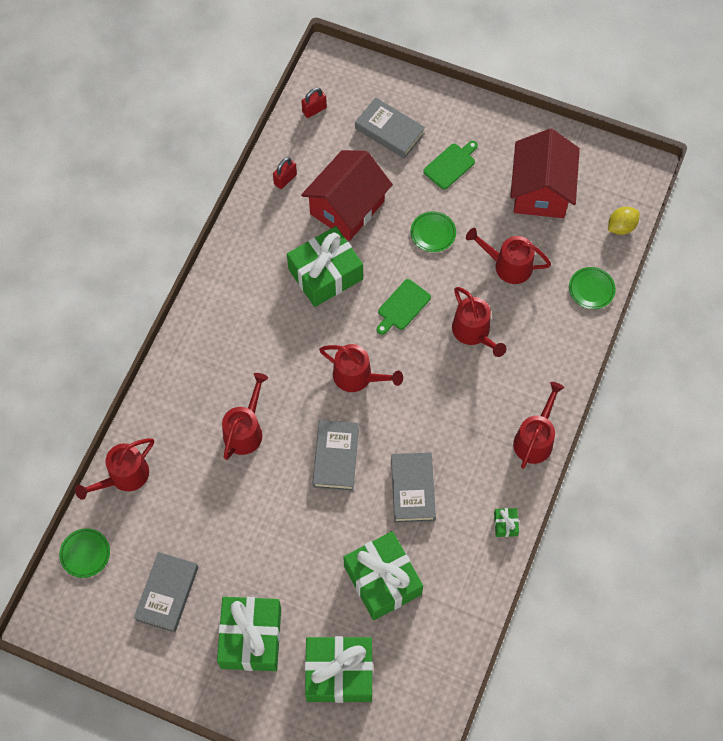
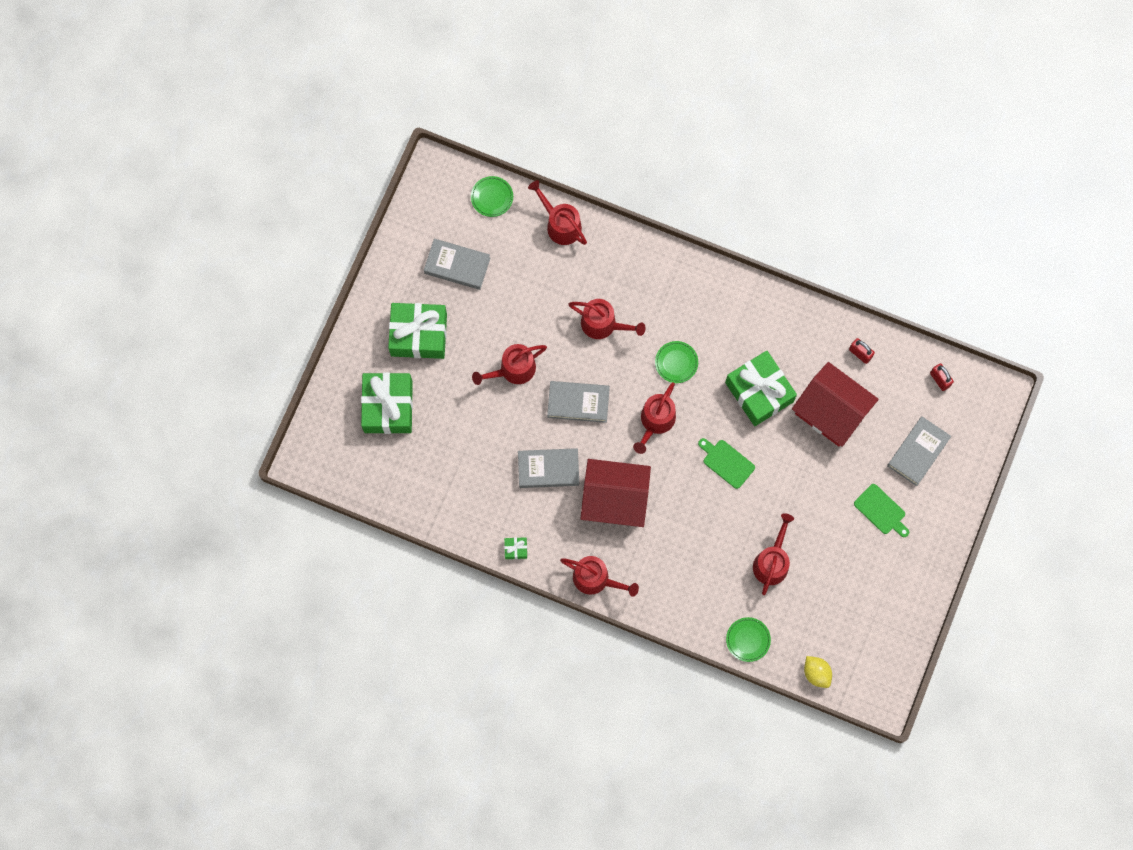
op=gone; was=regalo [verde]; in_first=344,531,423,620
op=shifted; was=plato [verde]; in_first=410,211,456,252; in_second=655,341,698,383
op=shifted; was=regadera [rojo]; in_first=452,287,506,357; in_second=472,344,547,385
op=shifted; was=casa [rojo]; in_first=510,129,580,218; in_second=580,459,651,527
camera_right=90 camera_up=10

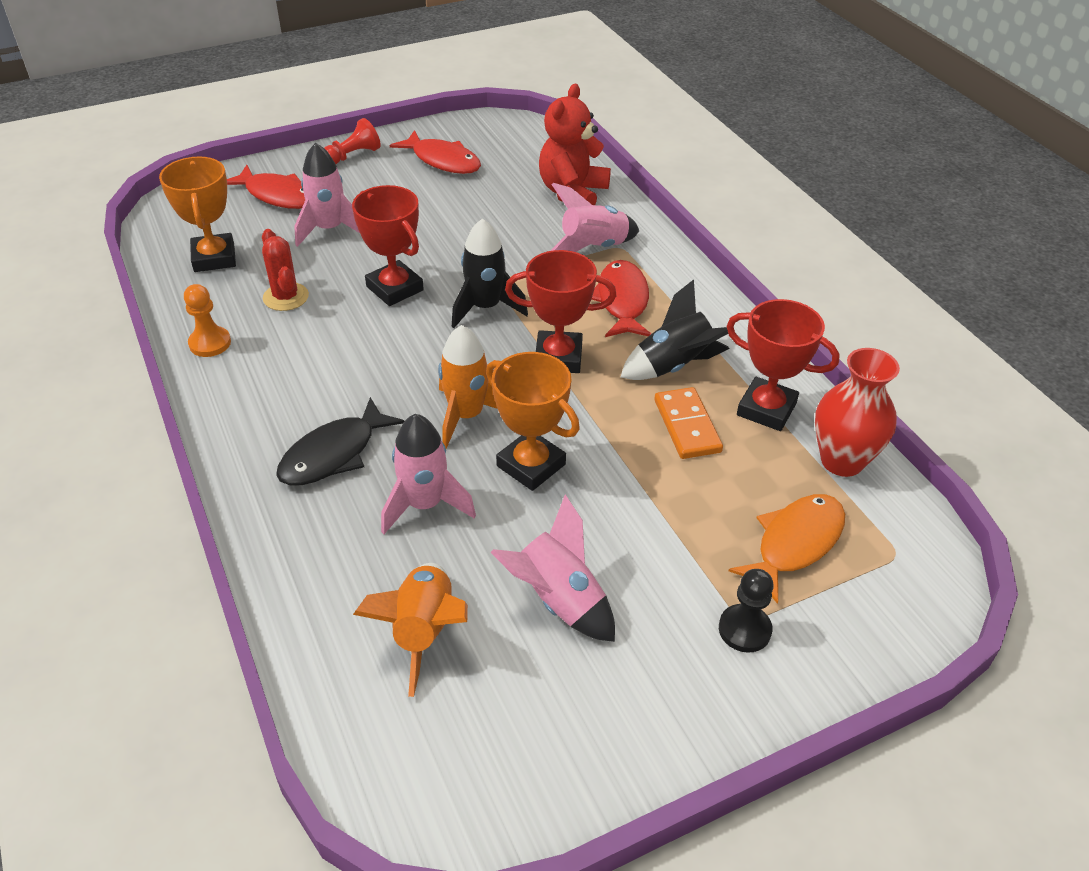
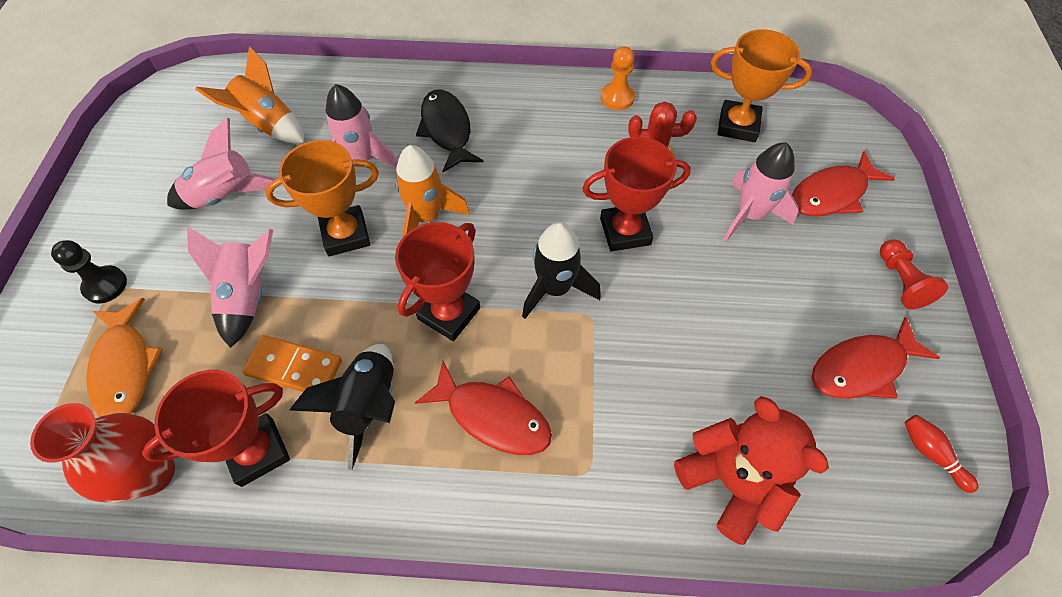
op=new; now=bolo [rojo]; in_second=904,415,979,493
op=shifted; was=cohete [rosa]; in_first=551,183,639,252; in_second=187,226,273,348
camera_right=120 camera_up=15

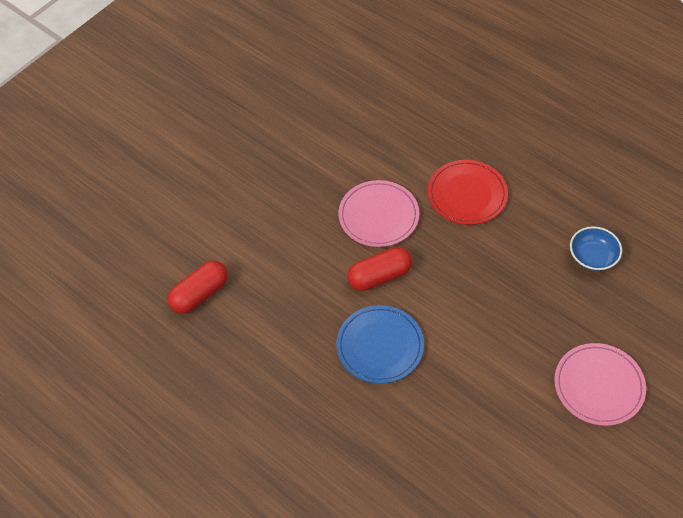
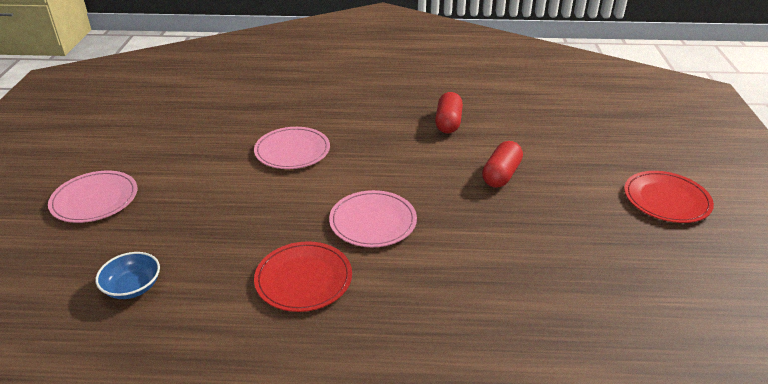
op=new; now=plato [rojo]; in_second=624,171,714,223
op=shifted; was=cápsula [rojo]; in_first=348,247,412,291; in_second=482,141,523,188
op=repainted; was=plato [azul]; now=plato [rosa]; in_first=336,305,424,384; in_second=254,127,330,169
camera_right=140 camera_up=-20

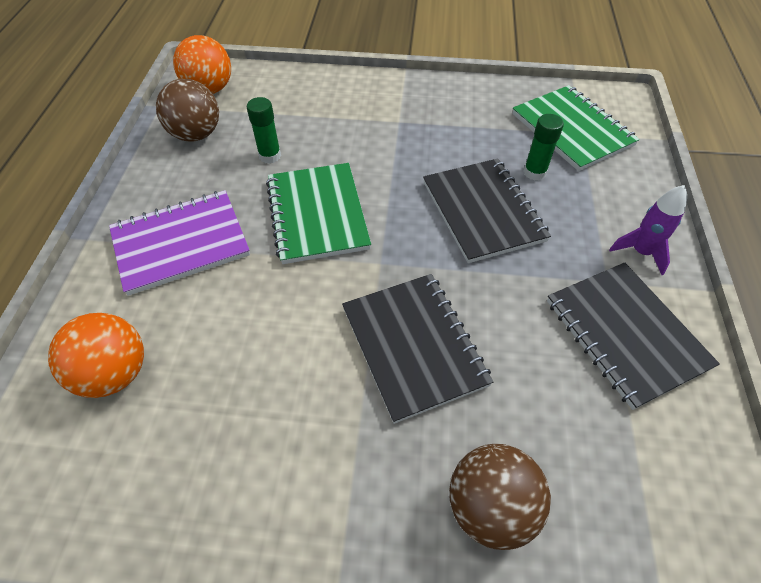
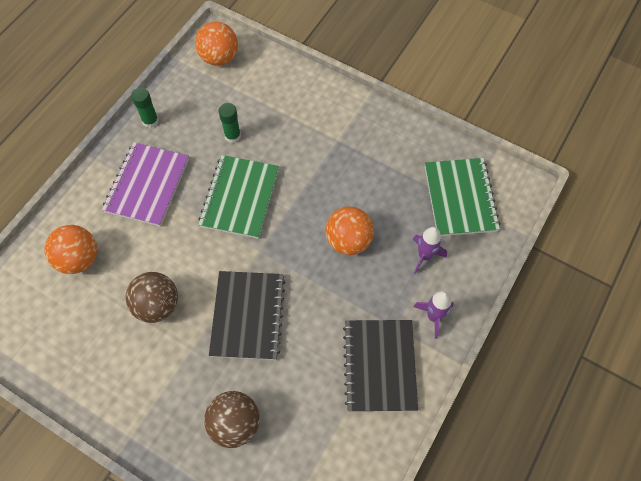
op=new; now=cohete [morado]; in_second=413,227,447,274
op=shifted; was=pelota [marrón]; in_first=156,79,219,141; in_second=125,272,178,323
op=shifted; was=barra de pegamento [verde]; in_first=523,114,564,181; in_second=131,87,159,128
op=swapped; was=cuaderno [negro]; now=pelota [naranja]; in_first=423,158,551,263; in_second=325,207,374,255
op=rotated; was=cuaderno [morado]; in_first=109,190,250,296; in_second=102,142,189,227; clockwise=-75
camera_right=25 camera_up=10

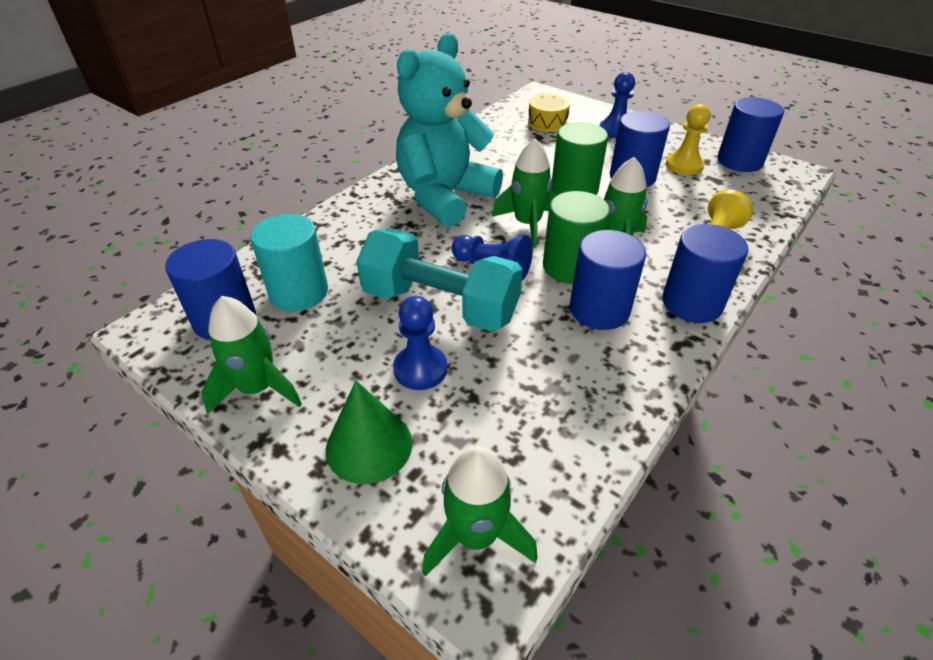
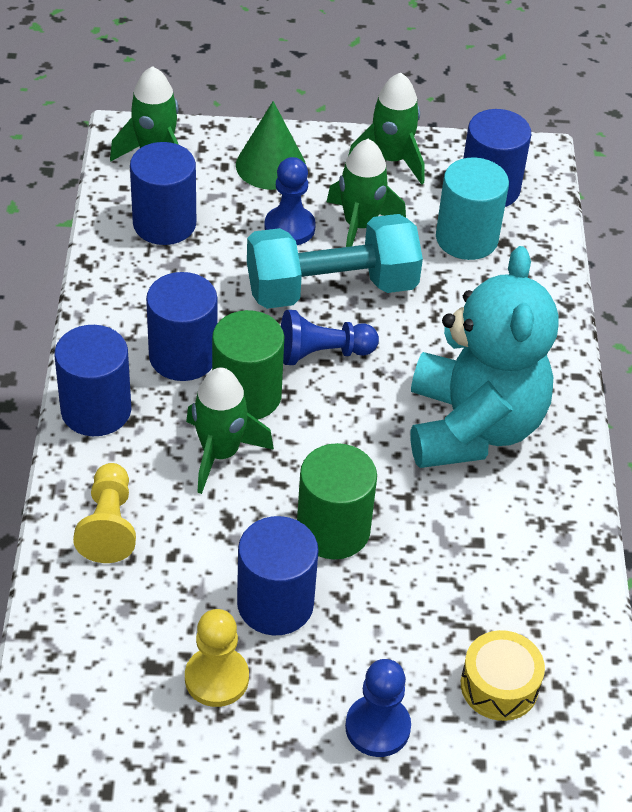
op=shifted; was=cohete [verde]; in_first=492,138,556,248; in_second=327,139,406,247
op=shifted; was=cilindro [azul]; in_first=717,97,784,172; in_second=130,142,196,245
camera_right=140 camera_up=5

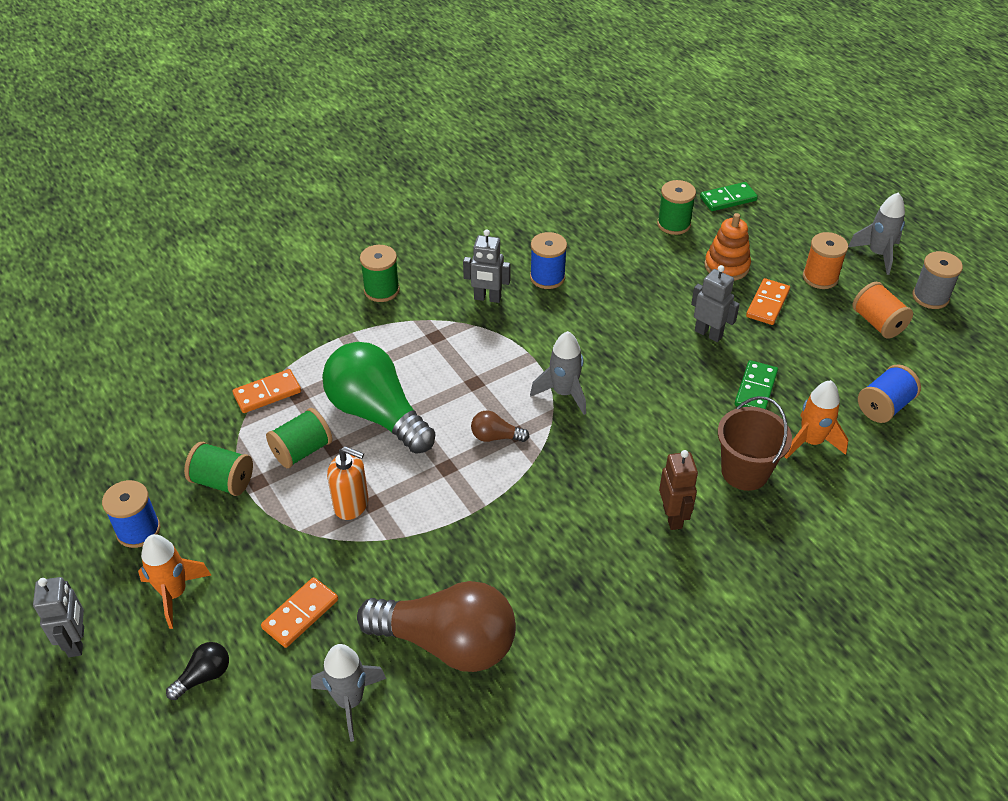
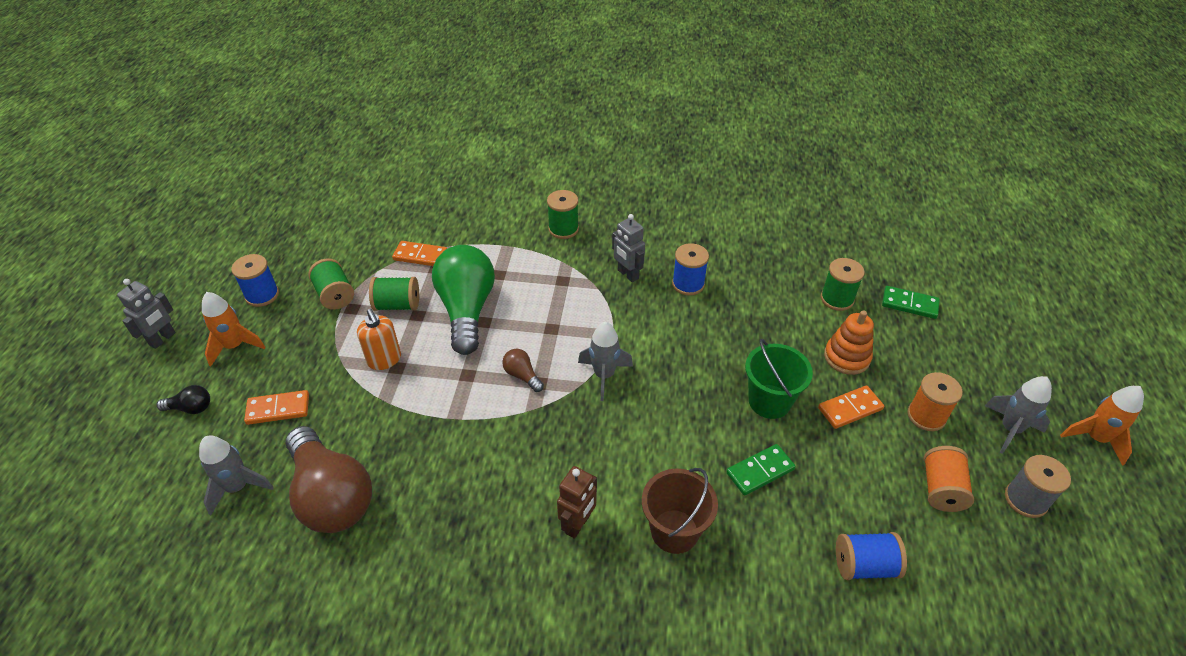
op=shifted; was=cohete [naranja]; in_first=784,380,849,459; in_second=1060,386,1144,466
op=swapped; was=robot [gris]; now=balde [verde]; in_first=691,265,740,342; in_second=745,339,813,419
camera_right=40 camera_up=0

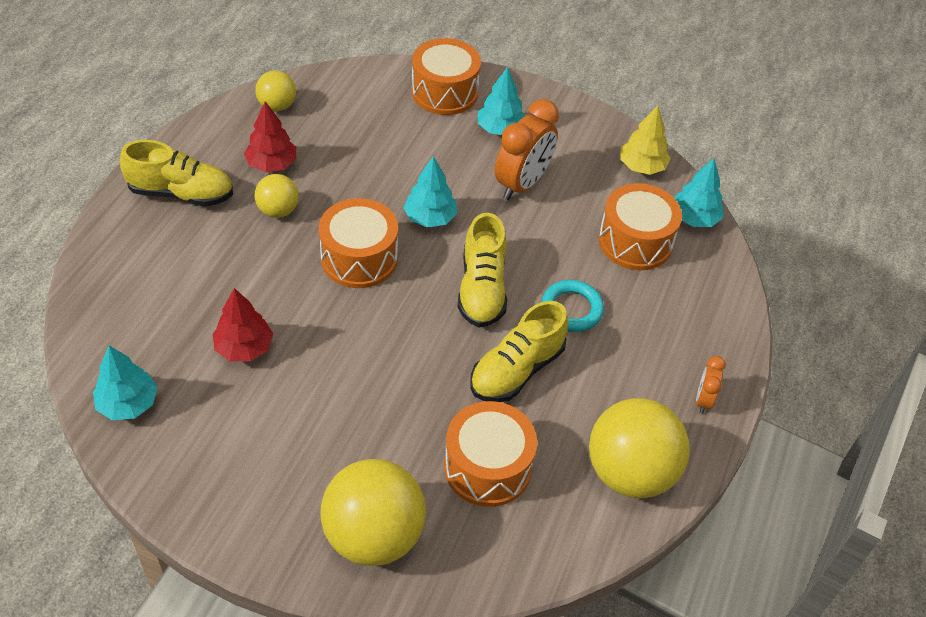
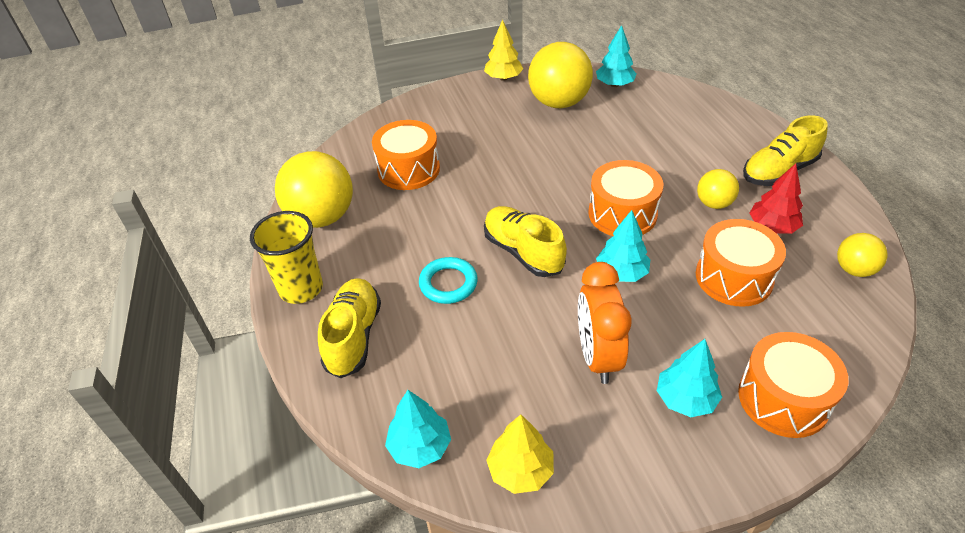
op=gone; was=árbol [rojo]; in_first=213,288,273,361
op=new; now=árbol [amarillo]; in_second=484,19,523,81
op=shifted; was=pelota [amarillo]; in_first=320,459,426,566; in_second=528,42,593,108
op=shifted; was=zapato [amarillo]; in_first=470,301,568,402; in_second=318,278,381,378
op=shifted; was=tambor [naranja]; in_first=599,183,682,270; in_second=696,219,786,307
op=swapped; was=despertador [naranja]; now=vaso [amarillo]; in_first=696,356,726,413; in_second=250,211,323,304
camera_right=145 camera_up=-5

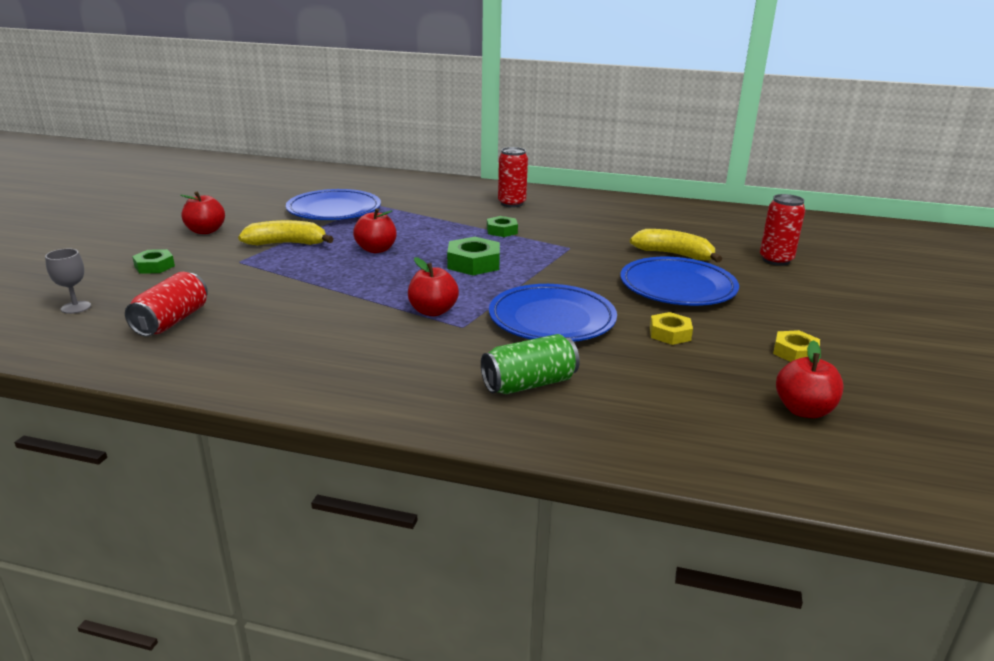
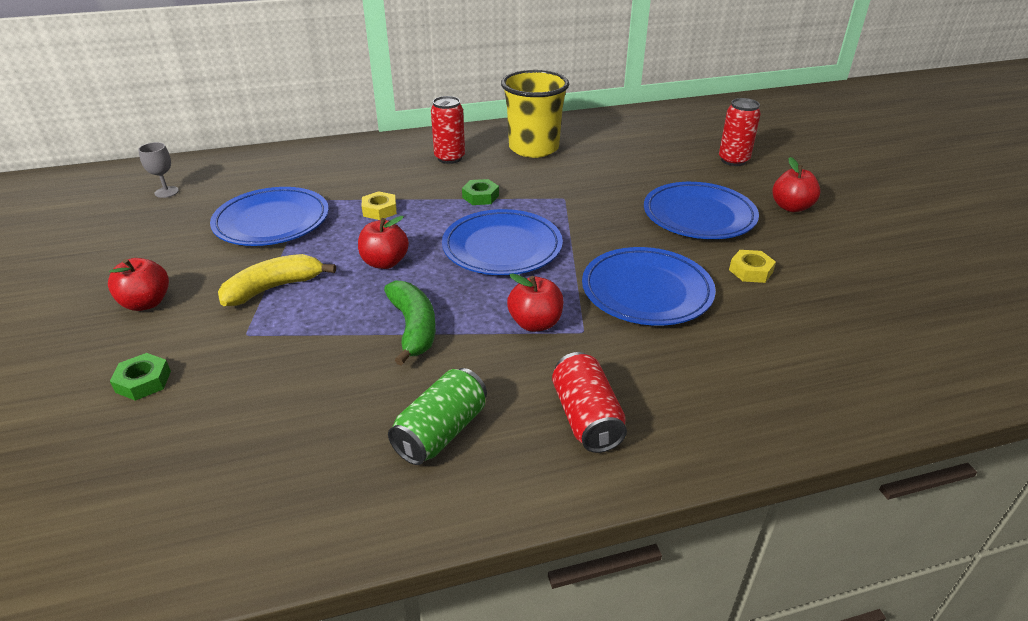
op=gone; was=plátano [amarillo]; in_first=630,229,722,263
op=new; now=plátano [verde]; in_second=384,281,436,366
op=new; now=vaso [amarillo]; in_second=501,70,569,158
op=shifted; was=copa [gris]; in_first=45,248,91,314; in_second=138,142,179,198
op=shifted; was=lata [rojo]; in_first=125,272,208,337; in_second=552,352,627,453
op=shifted; was=lata [verde]; in_first=481,334,580,394; in_second=388,368,487,465
op=shifted; was=tuerca [amarillo]; in_first=773,330,820,362; in_second=362,191,397,220
op=shifted; was=manzana [rojo]; in_first=776,340,843,418; in_second=772,157,821,212
op=swapped; was=tuerca [verde]; now=plato [azul]; in_first=447,237,500,275; in_second=442,209,563,275
camera_right=-30 camera_up=10

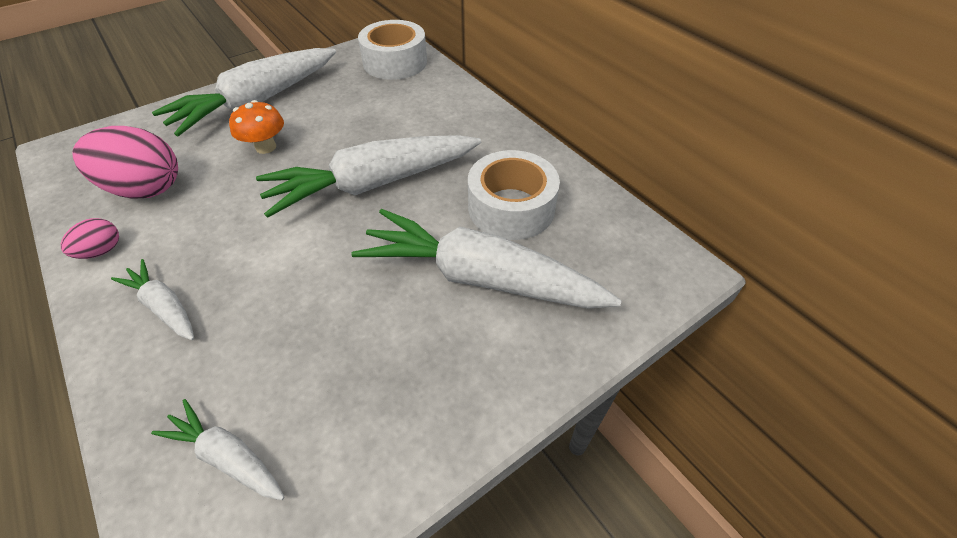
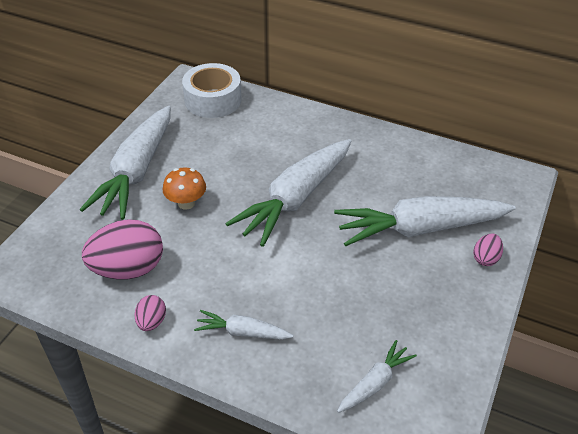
op=gone; was=cinta adhesiva [blanco]; in_first=468,150,560,240
op=new; now=huevo [rosa]; in_second=473,234,503,266
op=rotated; was=zanahoria [blanco]; in_first=151,399,285,500; in_second=337,340,417,413; clockwise=135
camera_right=-30 camera_up=-5

